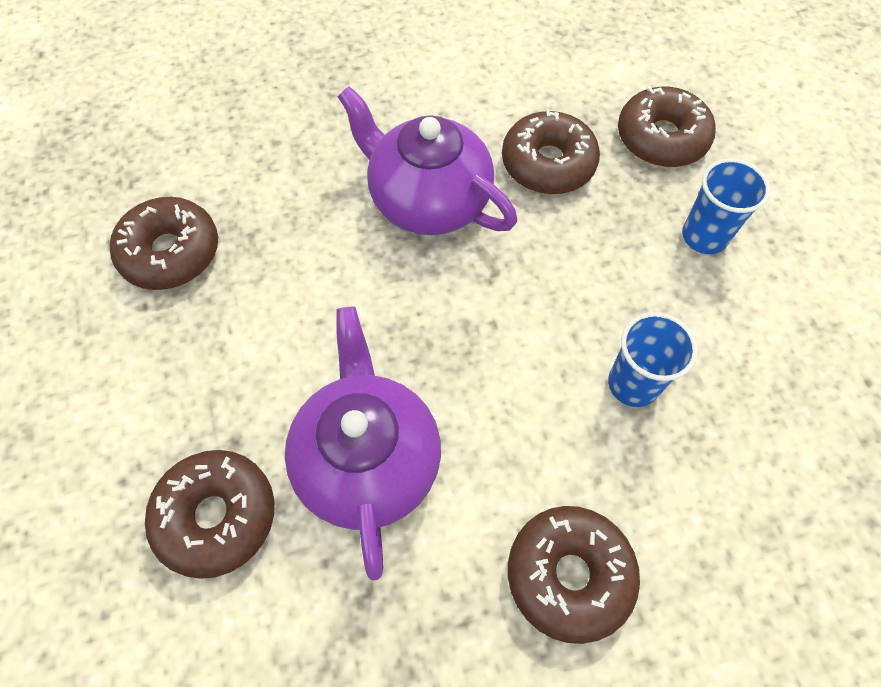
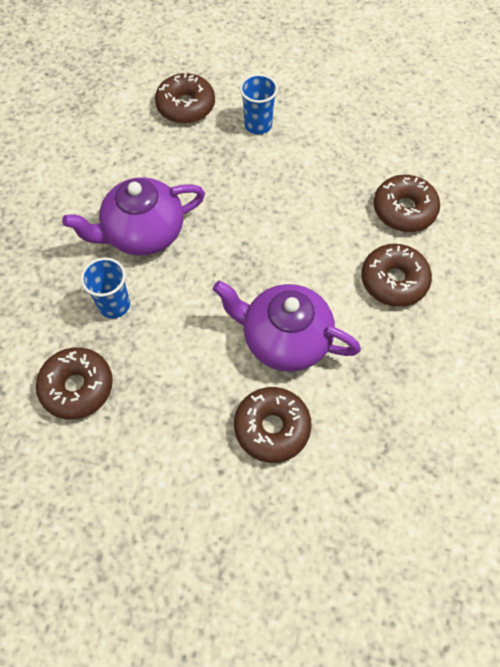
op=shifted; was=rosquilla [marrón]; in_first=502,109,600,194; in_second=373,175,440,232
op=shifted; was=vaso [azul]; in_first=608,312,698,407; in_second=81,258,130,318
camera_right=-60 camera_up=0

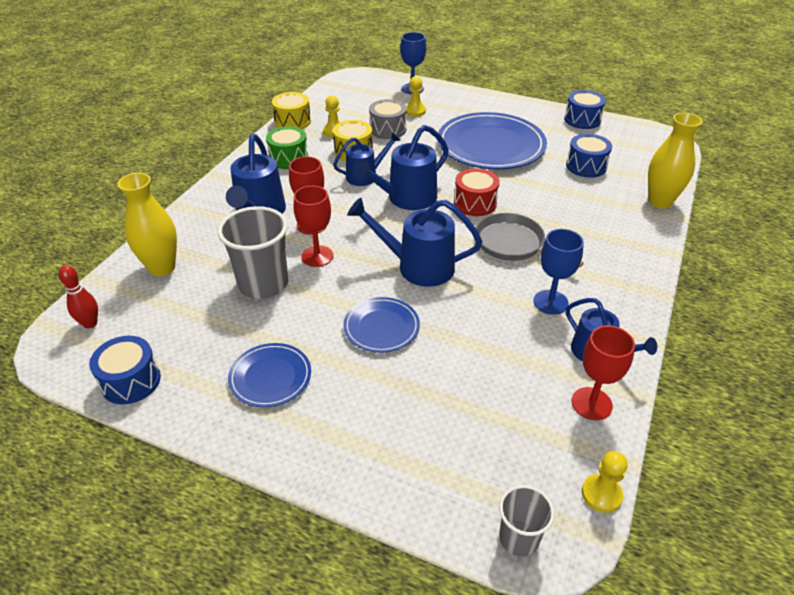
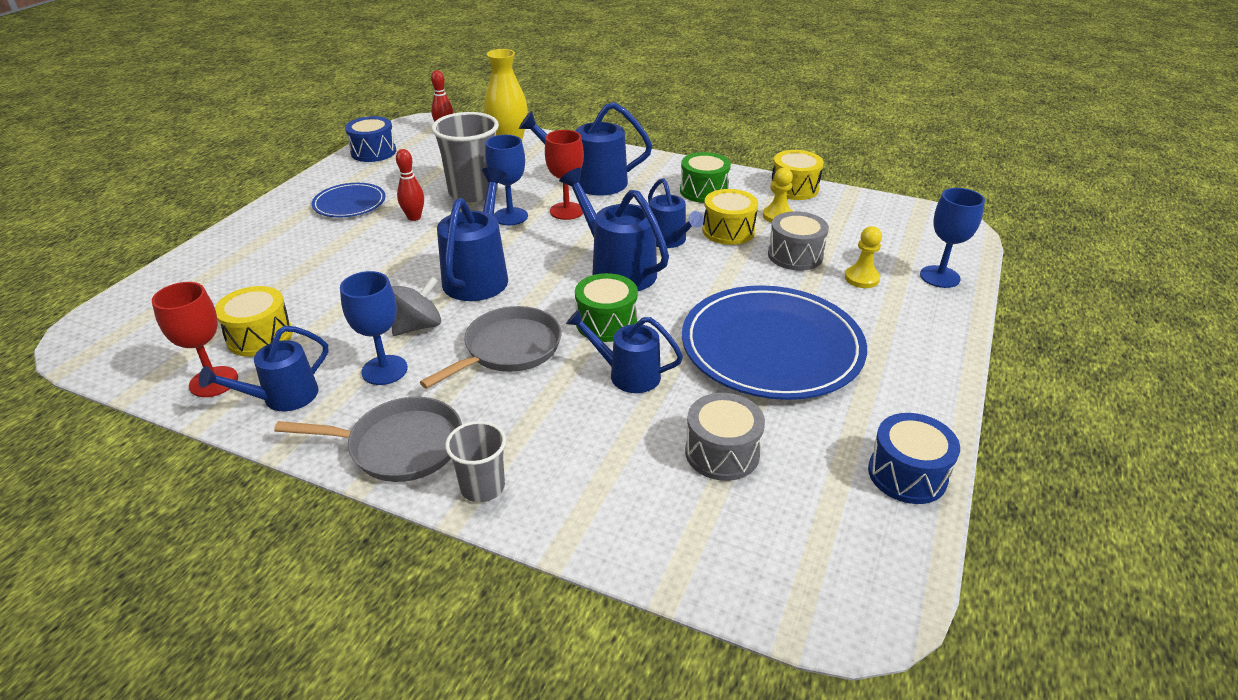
op=gone; was=plato [azul]; in_first=343,297,420,353
op=gone; was=peón [amarillo]; in_first=582,451,628,513
op=gone; was=florero [amarillo]; in_first=648,113,703,209
op=new; now=tambor [amarillo]; in_second=215,286,293,357
op=new; now=sartén [gris]; in_second=274,397,462,482
op=new; now=peonza [gris]; in_second=392,277,441,336
op=new; now=bolo [rojo]; in_second=396,149,424,221
op=new; now=regadera [azul]; in_second=566,309,683,393
op=shifted; was=vaso [gris]; in_first=499,485,555,557; in_second=445,421,506,502
op=repainted; was=copa [rojo]; now=copa [azul]; in_first=294,186,333,267; in_second=485,135,528,225
op=repainted; was=tambor [rojo]; now=tambor [verde]; in_first=454,168,500,216; in_second=575,273,638,342
op=repainted; was=tambor [azul]; now=tambor [gris]; in_first=566,134,612,178; in_second=685,393,765,481
camera_right=90 camera_up=-5

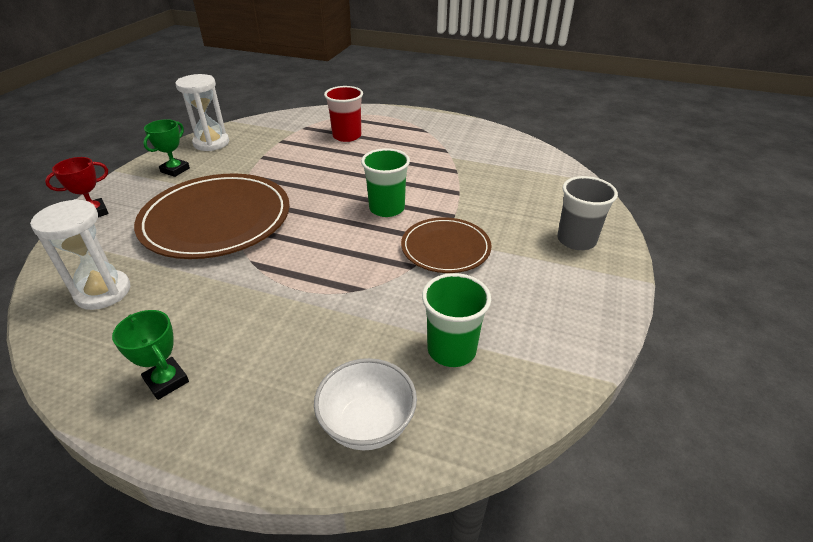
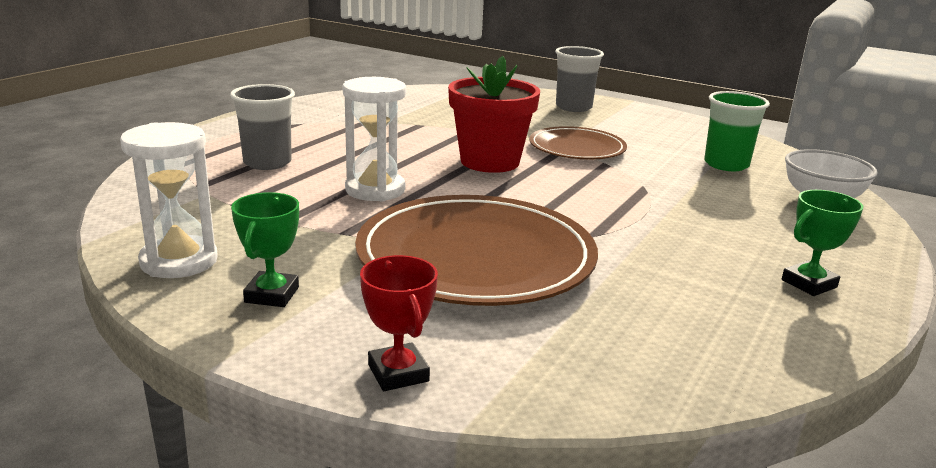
op=shifted; was=reloj de arena [blanco]; in_first=30,199,130,310; in_second=343,77,406,201
op=swapped; was=vaso [verde]; now=maceta [rojo]; in_first=361,148,410,217; in_second=448,56,540,173
op=repainted; was=vaso [rojo]; now=vaso [gris]; in_first=324,86,363,142; in_second=230,84,295,170
op=rotated; was=trofeo [verde]; in_first=143,119,190,177; in_second=231,192,299,307; clockwise=60
camera_right=-80 camera_up=-15

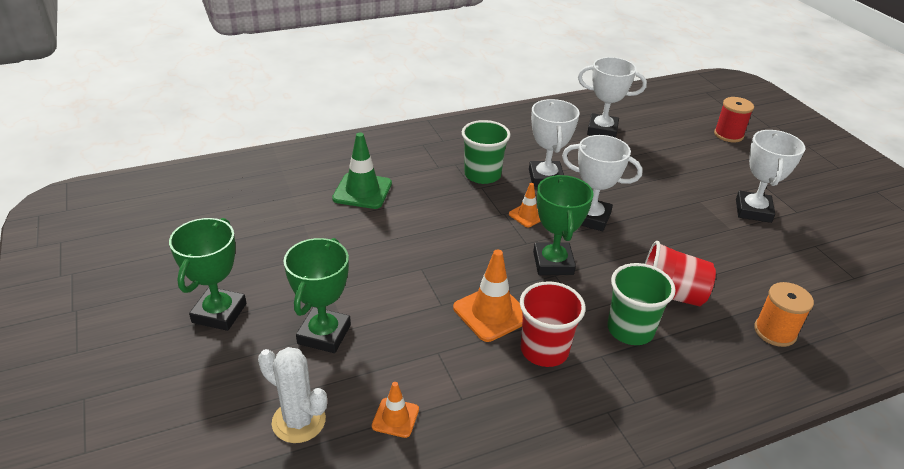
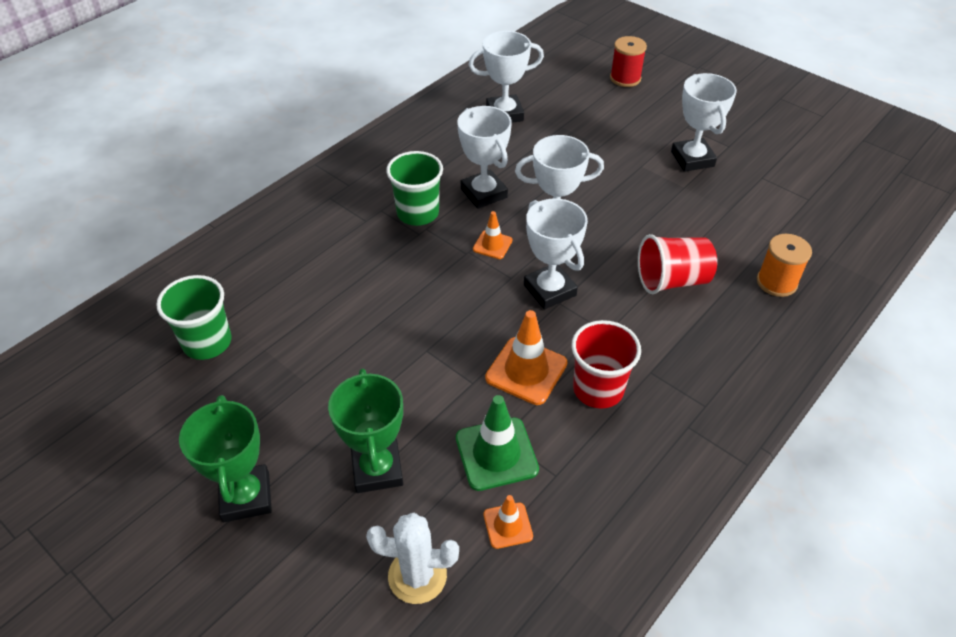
op=shifted; was=cono de tráfico [verde]; in_first=332,133,392,209; in_second=456,395,539,491
op=shifted; was=vaso [verde]; in_first=607,263,676,345; in_second=156,275,232,360
op=repainted; was=trofeo [verde]; now=trofeo [blanco]; in_first=533,175,594,275; in_second=524,198,588,310
camera_right=-25 camera_up=10

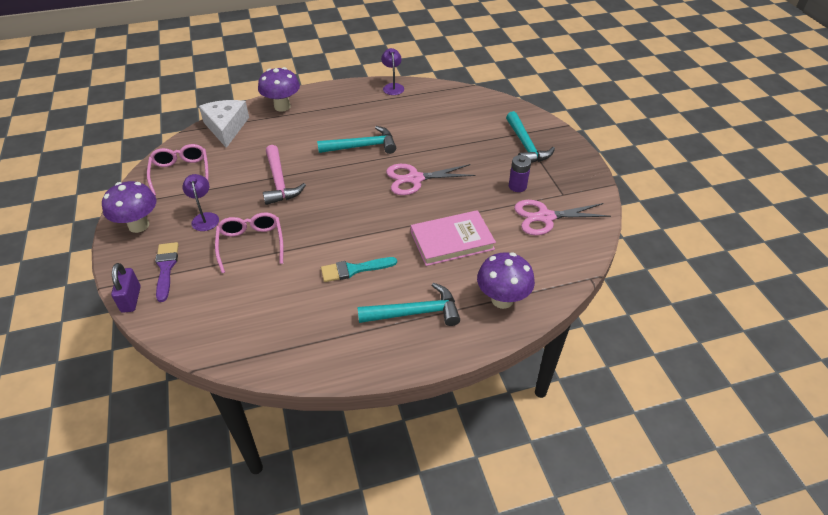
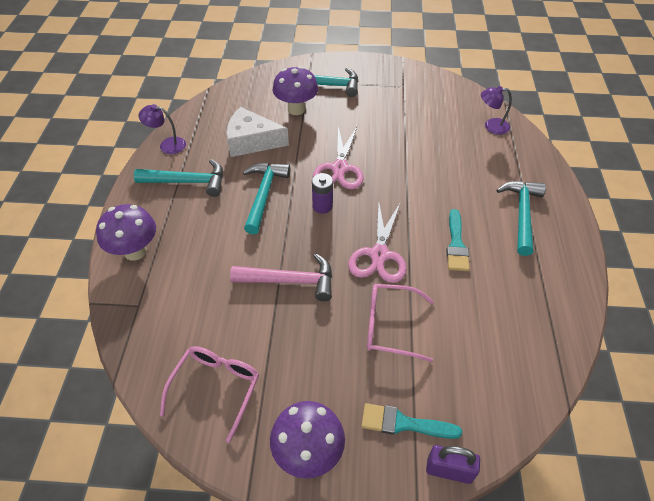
op=gone; was=libro [rosa]; in_first=411,210,496,266
op=new; now=martillo [turquesa]; in_second=134,159,223,197
op=shifted; was=lámpara [morado]; in_first=182,174,219,231; in_second=481,86,512,135
op=shifted; was=queso [blanco]; in_first=199,100,249,148; in_second=226,107,289,157
op=shifted; was=seta [morado]; in_first=477,252,535,309; in_second=273,66,318,115
op=shifted; was=pila [morado]; in_first=509,155,531,192; in_second=312,173,333,214
op=shifted; was=tijeras [rosa]; in_first=514,200,611,235; in_second=348,203,406,283
op=repainted; was=pincel [morado]; now=pincel [turquesa]; in_first=155,242,179,302; in_second=361,403,462,439
op=rotated; was=gafas [rosa]; in_first=147,144,209,196; in_second=160,346,259,443; clockwise=105
camera_right=-70 camera_up=5

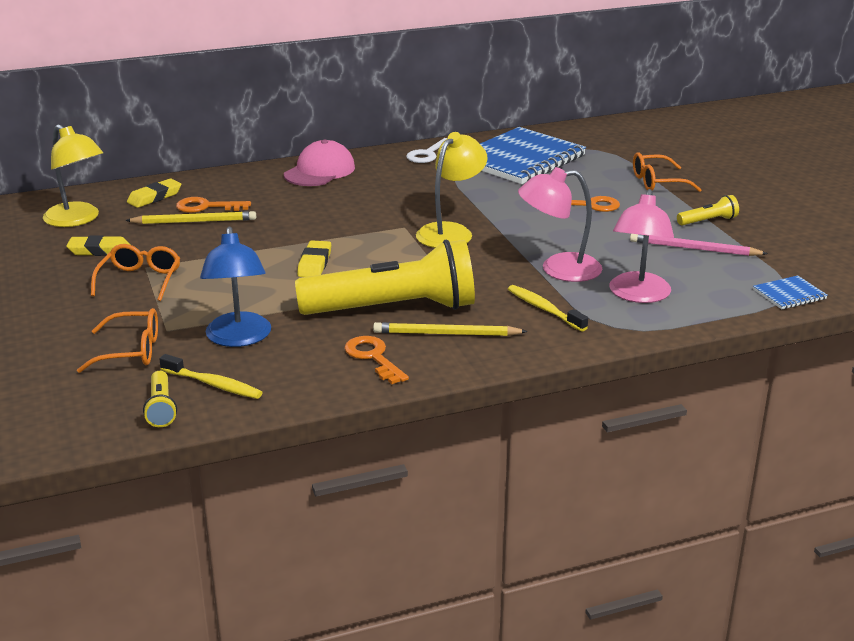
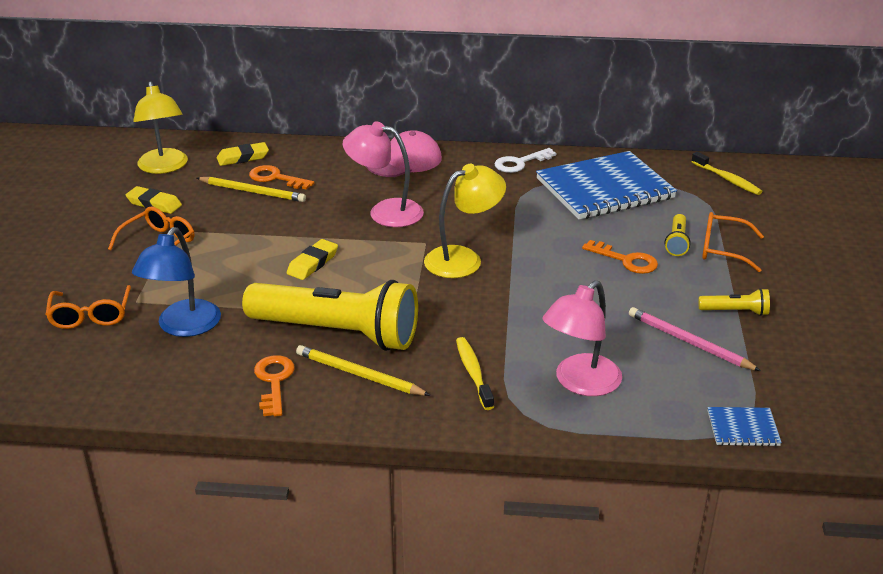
op=shifted; was=lámpara de mano [amarillo]; in_first=143,371,177,427; in_second=665,214,691,256
op=shifted; was=cepillo de dientes [amarillo]; in_first=159,354,263,399; in_second=691,152,762,195
op=shifted; was=lámpara [rosa]; in_first=518,167,602,282; in_second=343,121,424,227
op=rotated; was=gafas [naranja]; in_first=77,308,158,373; in_second=46,285,131,329; clockwise=60
camera_right=25 camera_up=5

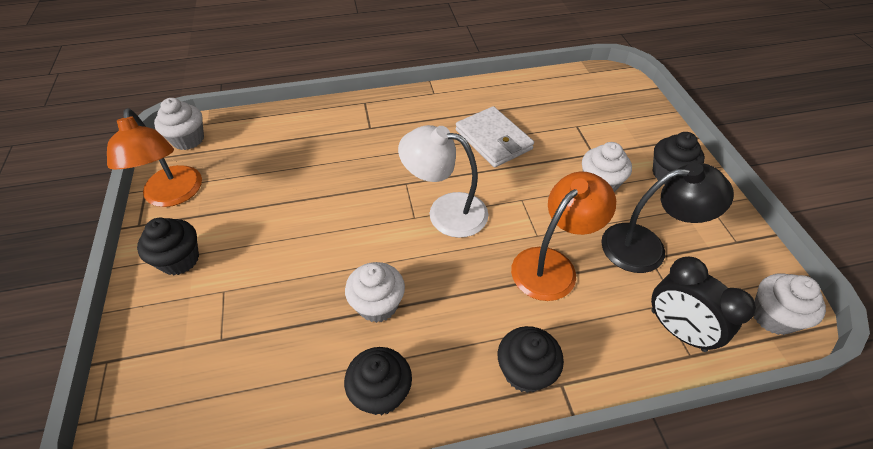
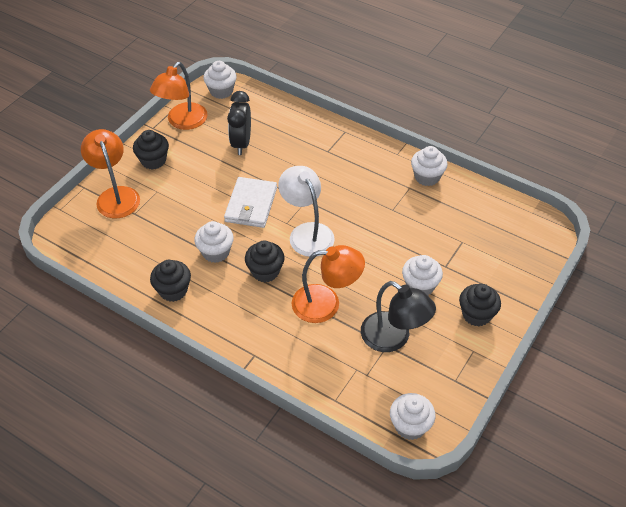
op=new; now=lámpara [naranja]; in_second=81,129,140,218
op=new; now=magdalena [blanco]; in_second=411,146,448,186
op=shifted; was=cartera [blanco]; in_first=456,106,534,167; in_second=224,177,277,228
op=shifted; was=magdalena [negro]; in_first=498,326,564,393; in_second=245,241,285,282
op=shifted; was=despertador [negro]; in_first=651,257,756,352; in_second=227,91,251,155
camera_right=45 camera_up=0

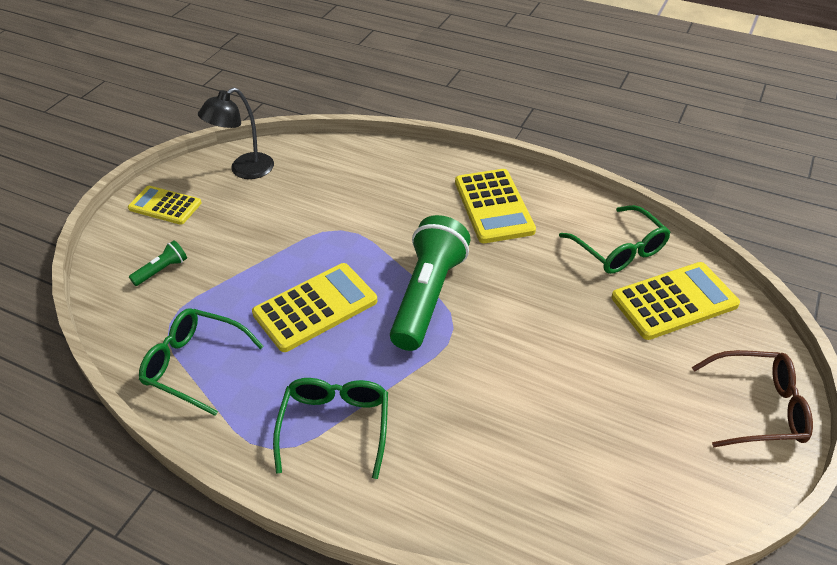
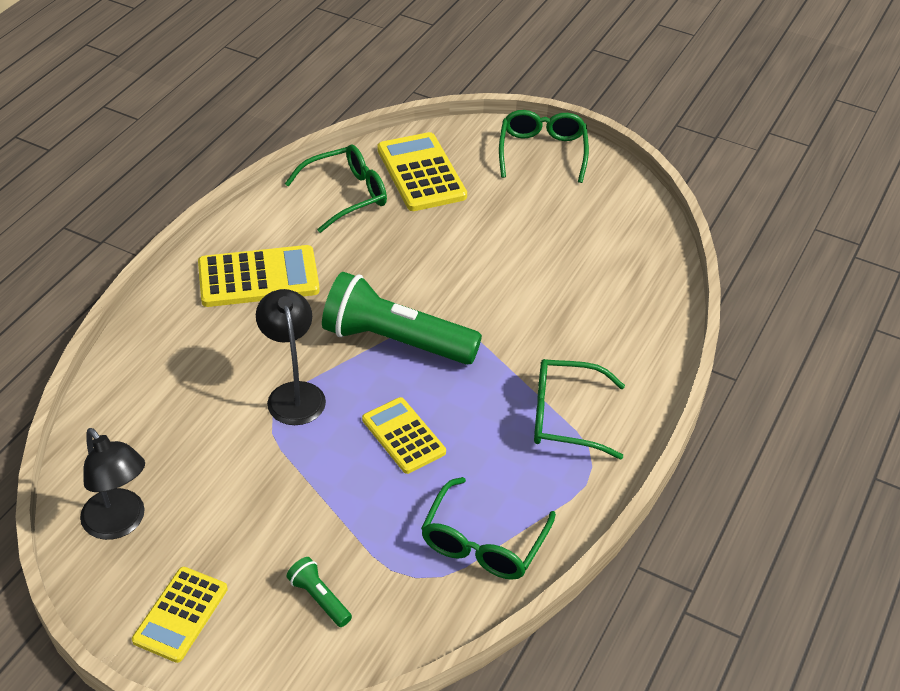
op=new; now=lámpara [negro]; in_second=256,289,326,425
op=repainted; was=gafas [marrón]; now=gafas [verde]; in_first=692,350,813,447; in_second=499,110,589,183
op=scaled; was=calculadora [amarillo]; in_first=252,263,377,352; in_second=362,397,446,474; ratio=0.66
camera_right=-90 camera_up=0

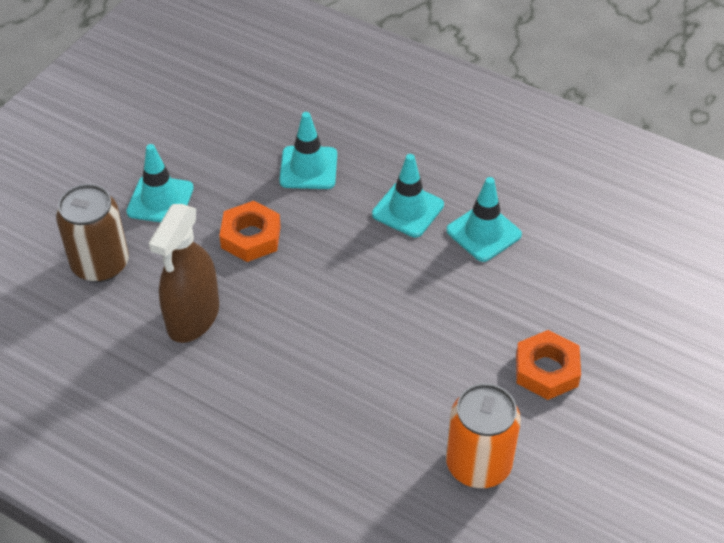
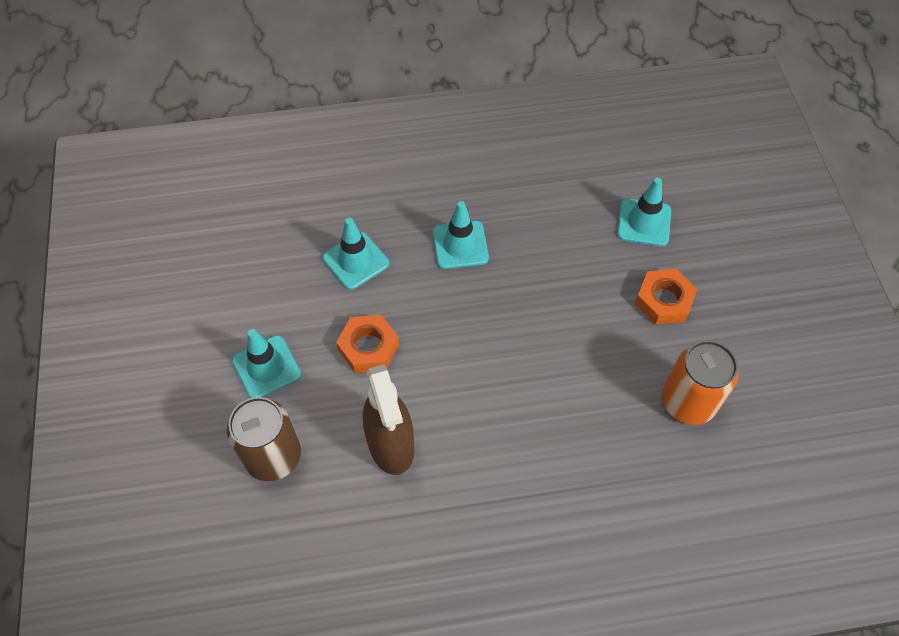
op=shifted; was=cono de tráfico [turquesa]; in_first=446,177,522,262; in_second=617,178,671,246
camera_right=-40 camera_up=10

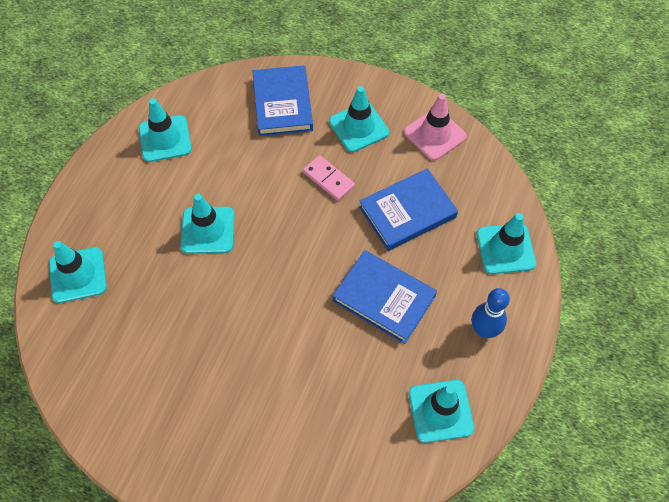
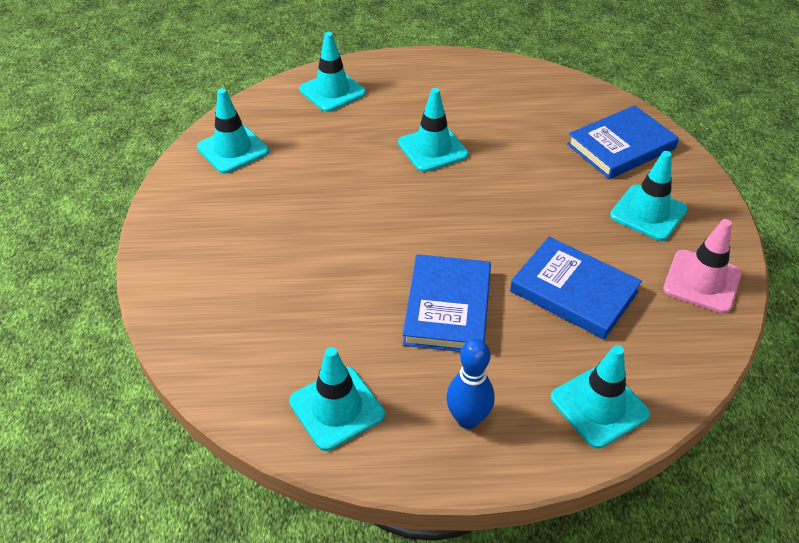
op=gone; was=ficha de dominó [rosa]; in_first=303,155,355,201
op=shifted; was=cono de tráfico [turquesa]; in_first=139,98,192,162; in_second=197,88,269,173
camera_right=65 camera_up=-15

